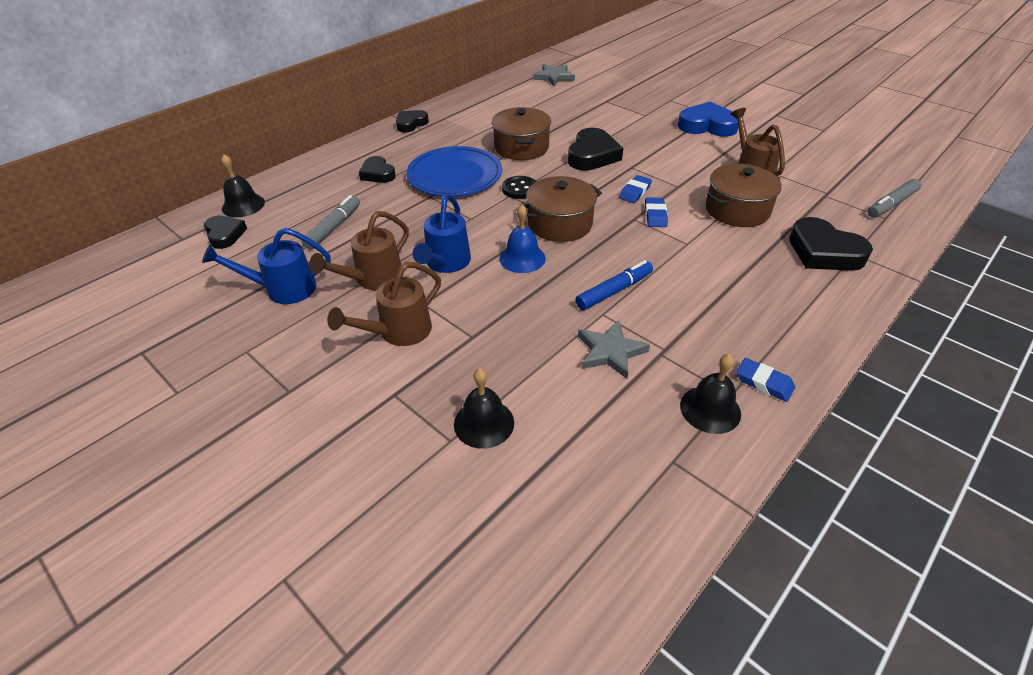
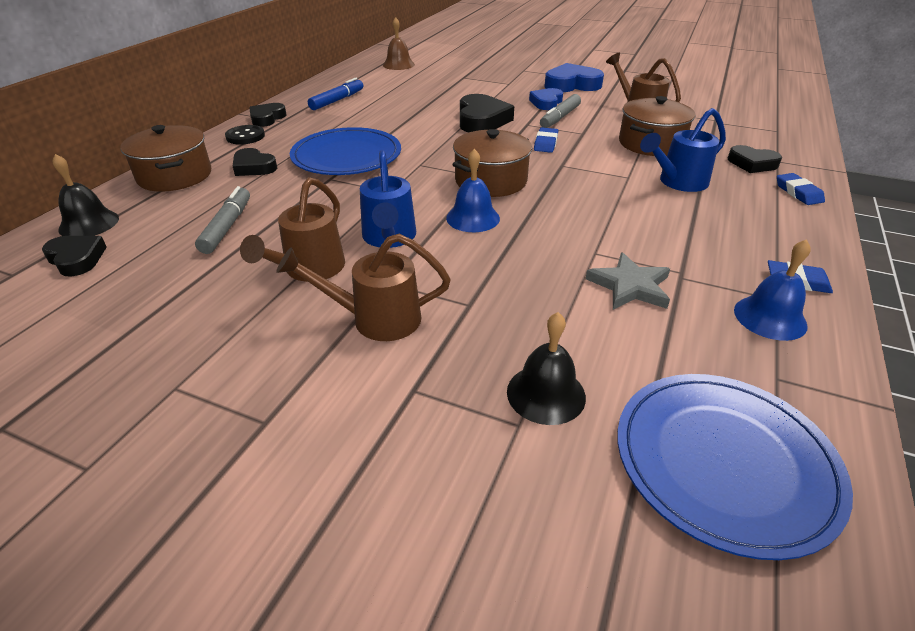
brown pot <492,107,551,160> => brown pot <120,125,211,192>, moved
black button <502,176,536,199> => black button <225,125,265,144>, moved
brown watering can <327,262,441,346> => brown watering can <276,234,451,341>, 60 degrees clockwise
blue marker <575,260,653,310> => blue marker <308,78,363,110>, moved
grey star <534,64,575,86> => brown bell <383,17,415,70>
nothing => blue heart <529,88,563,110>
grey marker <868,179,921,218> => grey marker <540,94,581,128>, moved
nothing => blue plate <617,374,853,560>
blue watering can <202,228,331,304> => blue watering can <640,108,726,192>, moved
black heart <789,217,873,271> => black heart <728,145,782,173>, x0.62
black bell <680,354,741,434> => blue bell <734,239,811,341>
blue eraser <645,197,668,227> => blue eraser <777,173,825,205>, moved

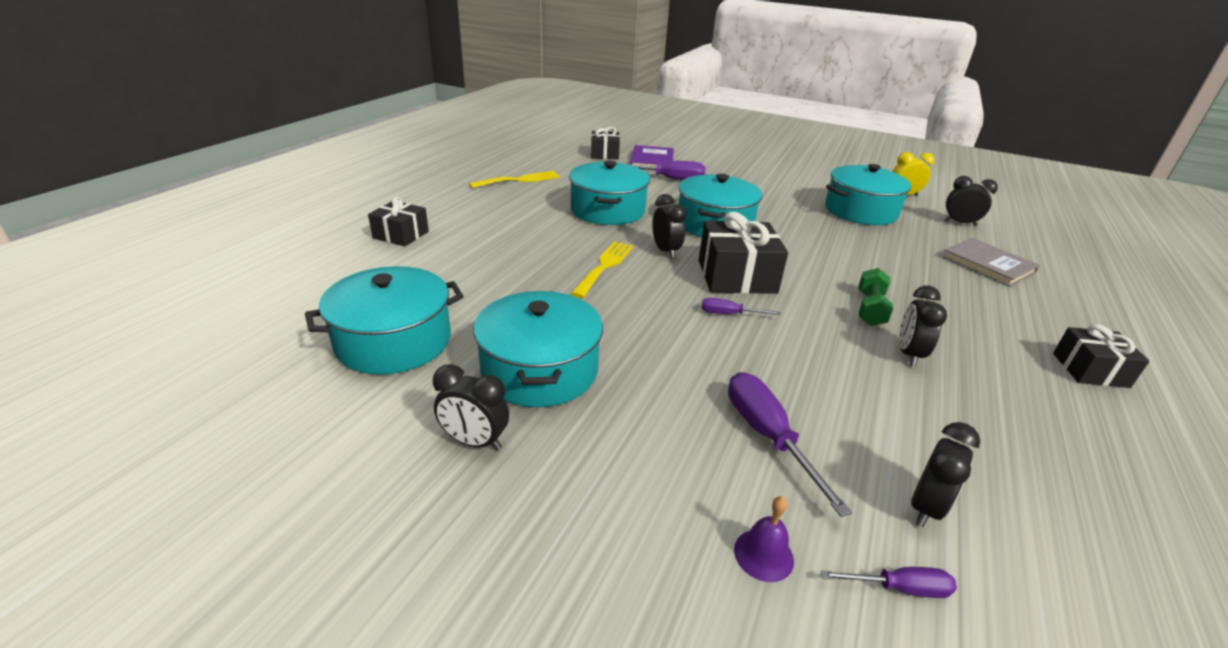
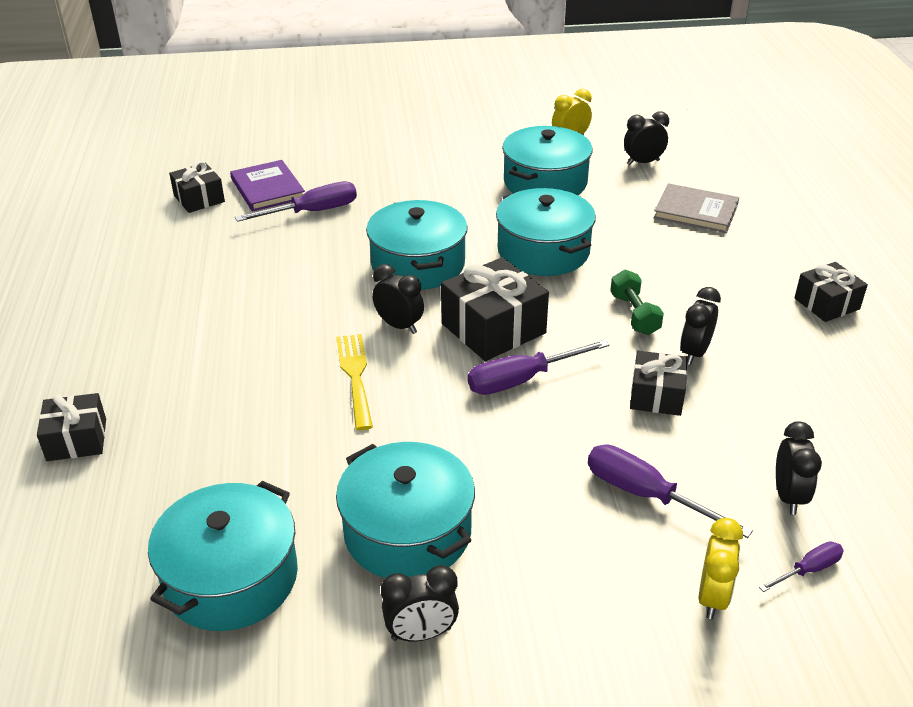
purple screwdriver <702,298,781,315> => purple screwdriver <468,340,609,395>, x1.81
turquoise pot <569,160,650,225> => turquoise pot <496,188,596,276>, moved
nothing => black gift <630,351,687,416>
black clock <899,286,947,367> => black clock <680,287,721,365>, 45 degrees clockwise
purple bell <734,496,794,582> => yellow clock <699,518,743,619>
yellow fork <469,171,560,188> => nothing

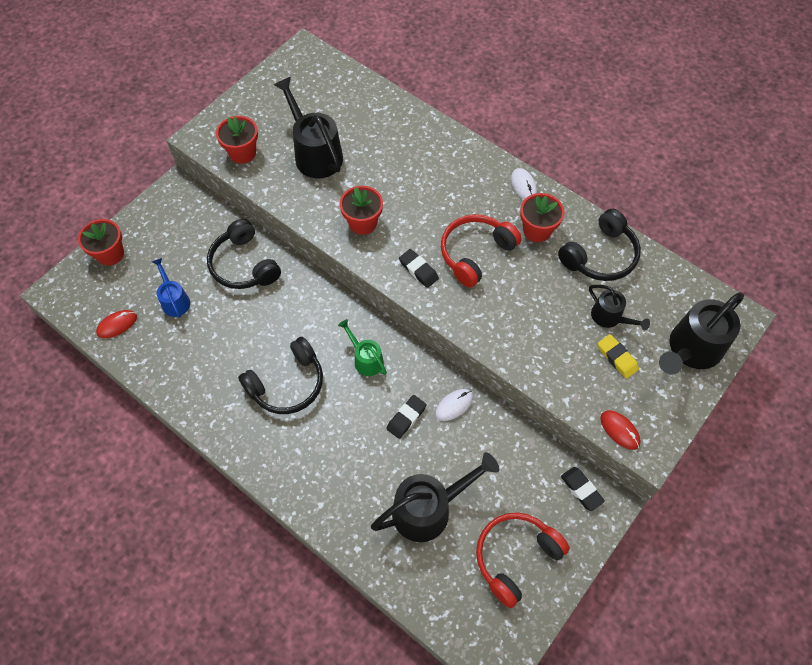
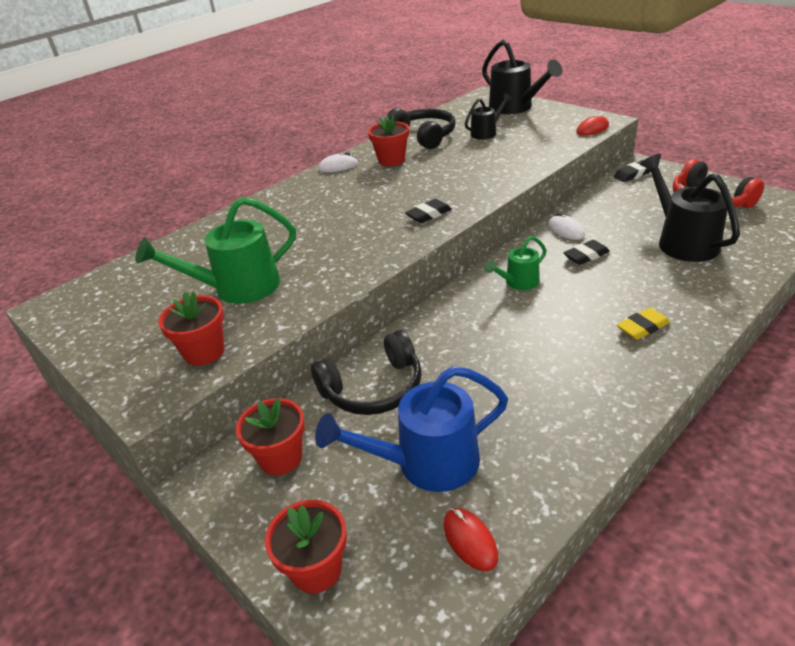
black watering can <274,77,343,178> => green watering can <136,197,296,304>
red flower pot <340,186,383,235> => red flower pot <236,398,305,475>, moved
blue watering can <152,258,190,318> => blue watering can <315,366,508,492>, x1.78
black eraser <386,395,427,439> => black eraser <563,240,610,265>, 75 degrees counterclockwise
yellow eraser <598,334,639,379> => yellow eraser <617,308,670,340>, moved
black headphones <238,337,323,414> => nothing
red headphones <441,214,522,288> => nothing

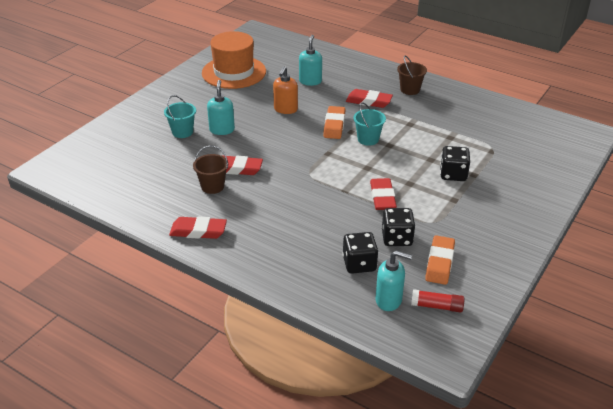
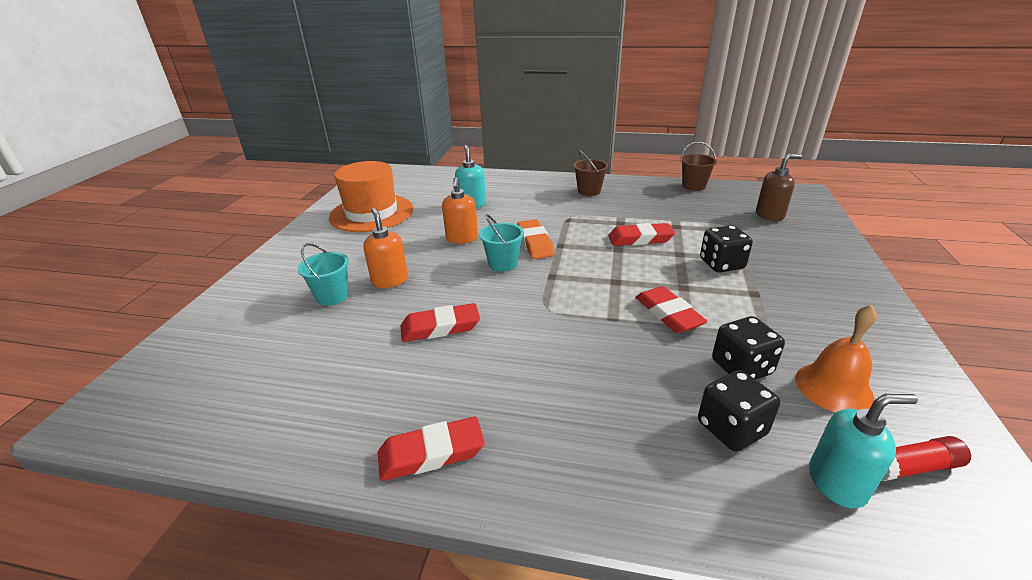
turquoise soap dispenser <207,80,235,135> => orange soap dispenser <364,208,408,288>
turquoise bucket <353,102,386,146> => turquoise bucket <479,214,524,272>, moved
red eraser <346,89,393,108> => red eraser <608,223,675,246>, moved
brown bucket <193,146,228,194> => brown bucket <681,141,717,191>, moved
nothing => brown soap dispenser <756,154,802,221>
orange eraser <425,235,455,285> => orange bell <795,305,877,412>

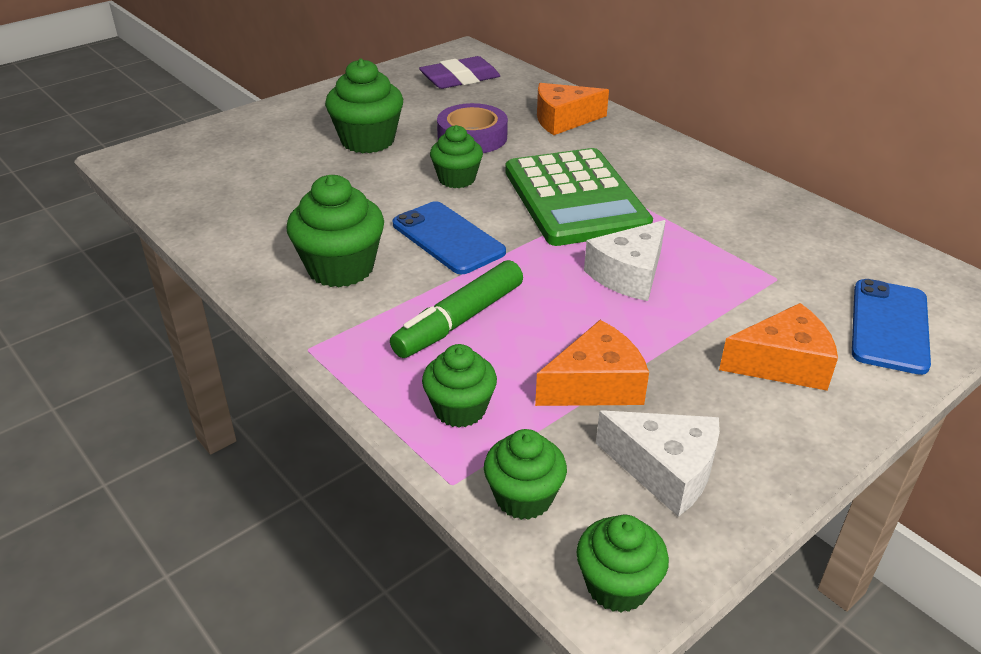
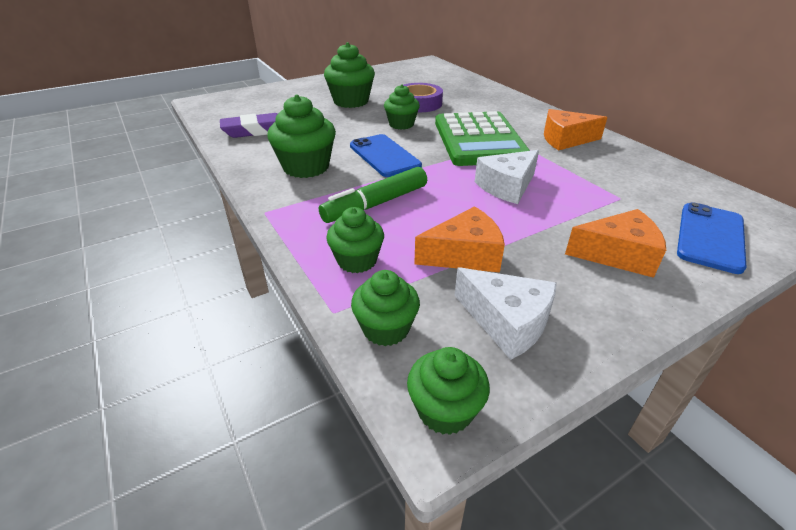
purple eraser <419,56,500,89> => purple eraser <220,113,278,138>, moved
orange cheese <537,83,609,135> => orange cheese <544,109,608,150>, moved

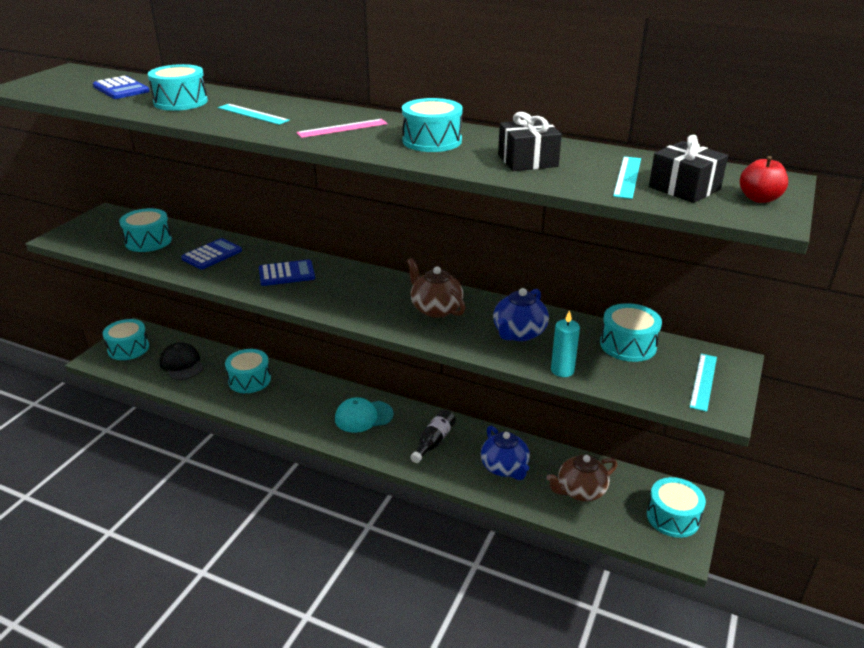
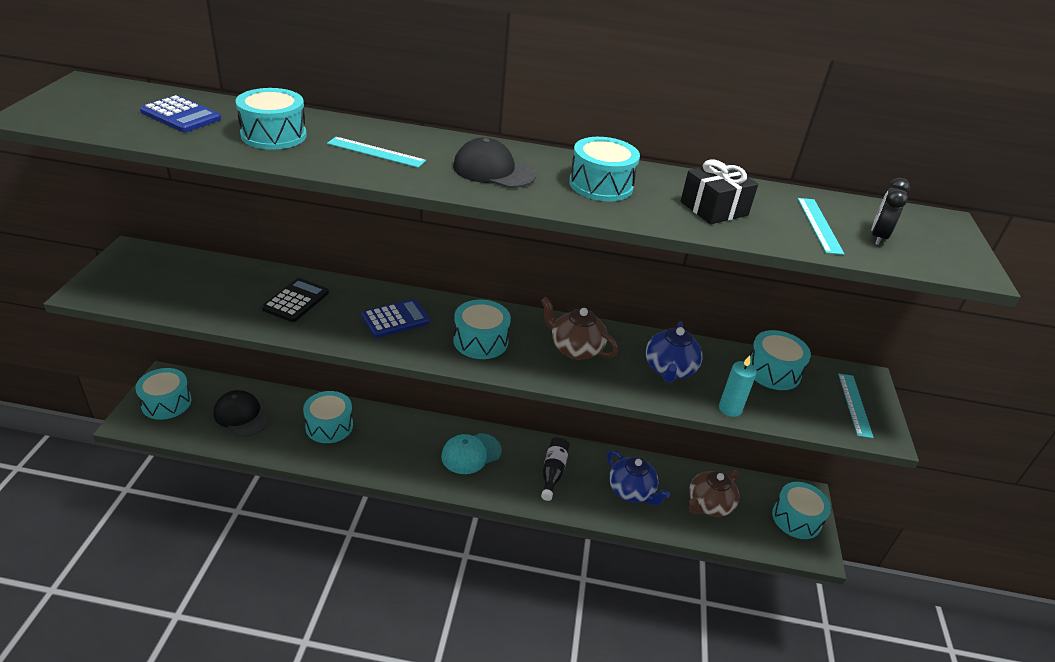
blue calculator <181,238,242,269> => black calculator <262,278,329,322>
pink ruler <296,119,388,138> => black cap <453,138,536,188>
turquoise drum <119,208,172,252> => turquoise drum <454,300,511,359>, moved
black gift <649,135,728,203> => black clock <871,178,910,245>
red apple <740,156,788,203> => nothing

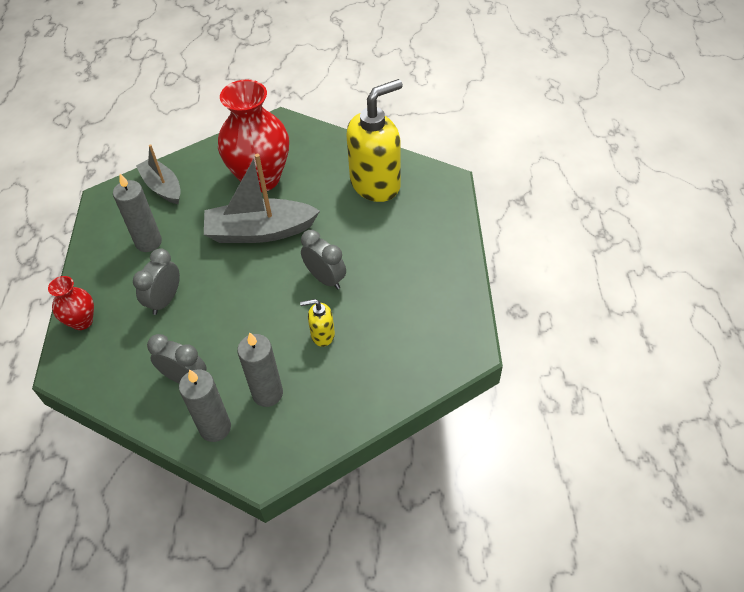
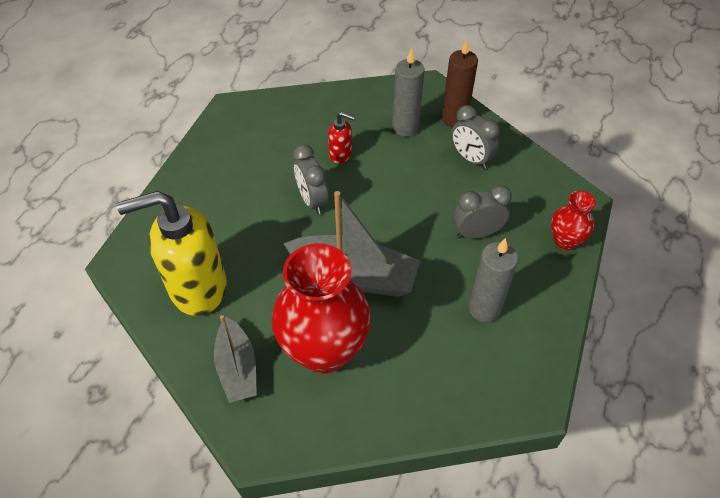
grey boat <136,144,181,204> => grey boat <214,315,257,403>, moved
yellow soap dispenser <300,299,335,347> => red soap dispenser <328,112,355,164>
grey candle <179,369,231,442> => brown candle <442,39,478,127>
grey clock <133,248,180,315> => grey clock <453,185,512,239>, 150 degrees counterclockwise

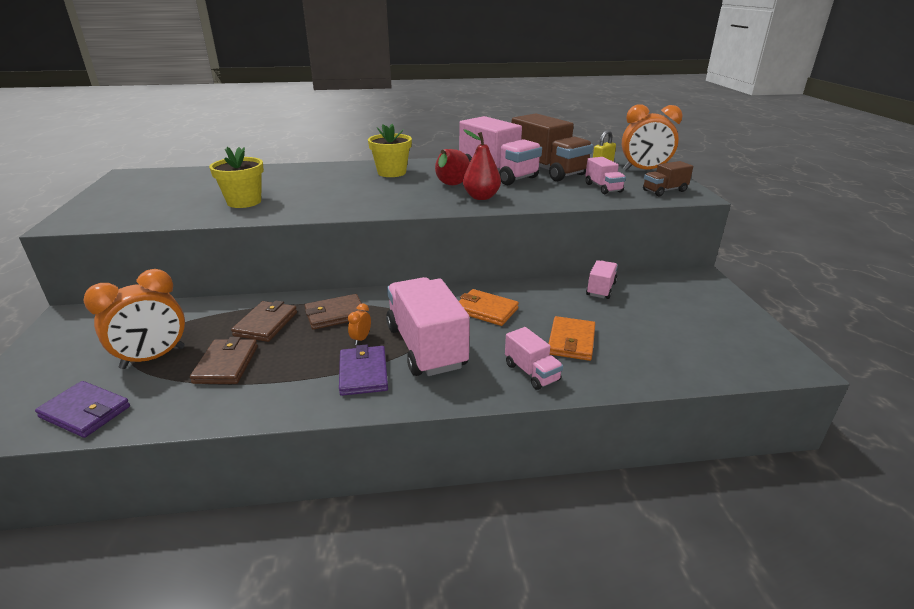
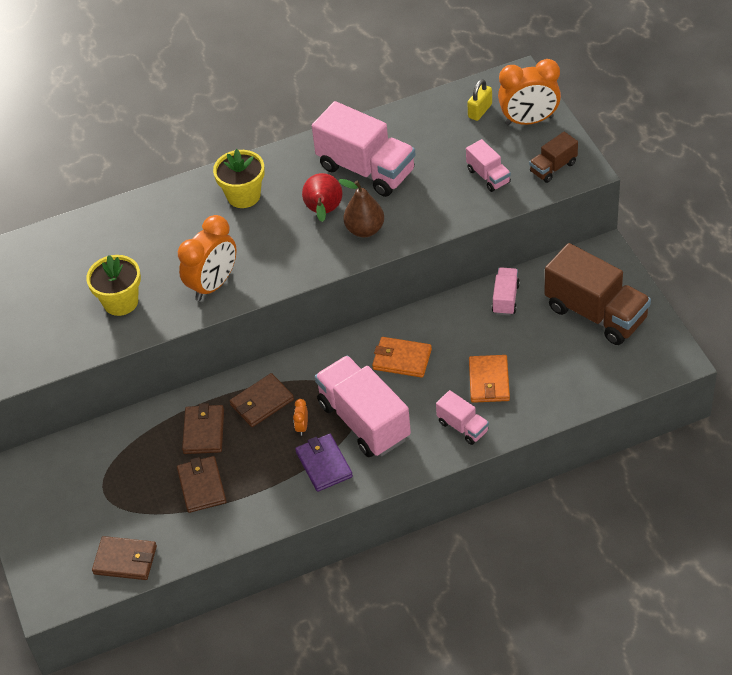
purple wallet <35,381,130,438> => brown wallet <92,536,157,580>
orange clock <84,269,185,369> => orange clock <178,215,237,301>, moved
red pear <463,129,501,200> => brown pear <338,179,384,237>
brown truck <512,113,593,181> => brown truck <544,243,651,345>, moved

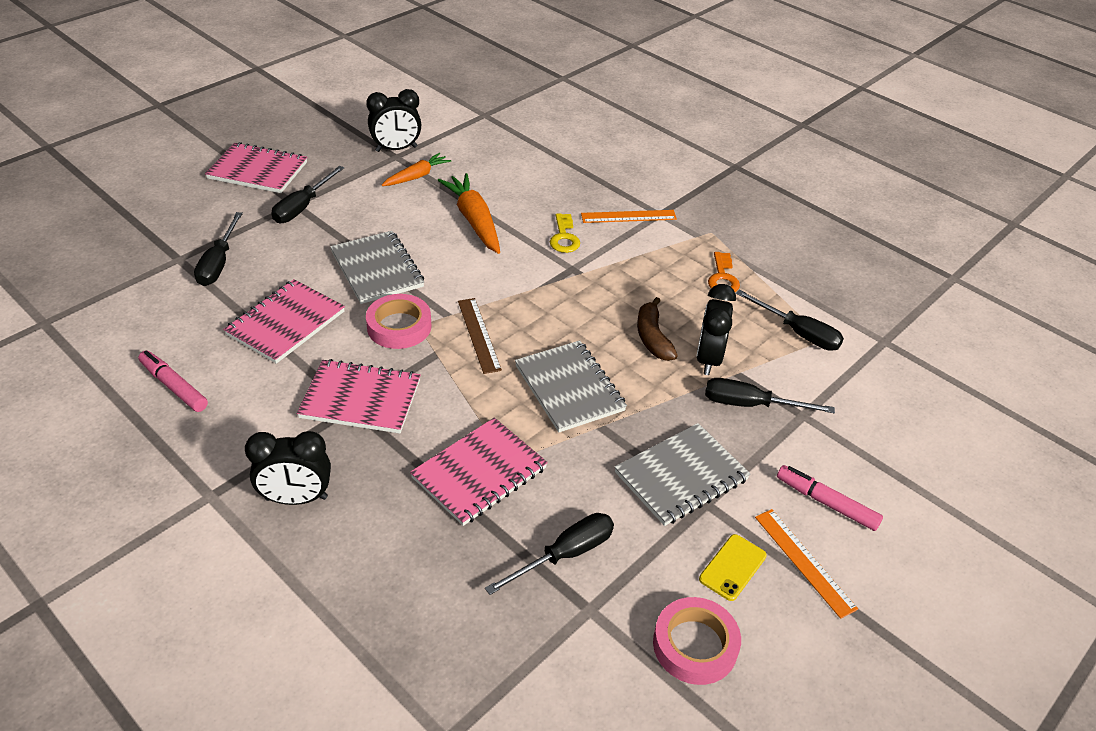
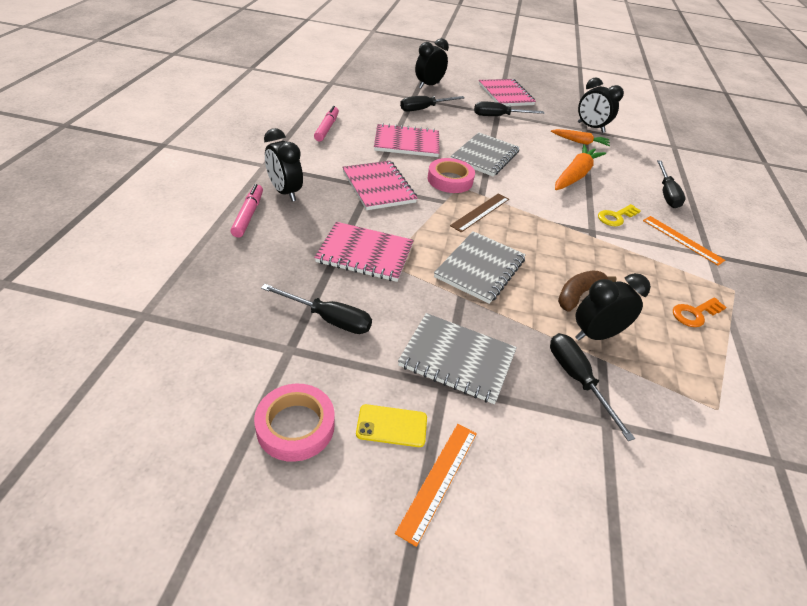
pink marker <777,465,883,531> => pink marker <231,184,263,238>, moved
nothing => black clock <415,38,449,88>
black screwdriver <736,290,844,351> => black screwdriver <657,160,686,208>, moved

